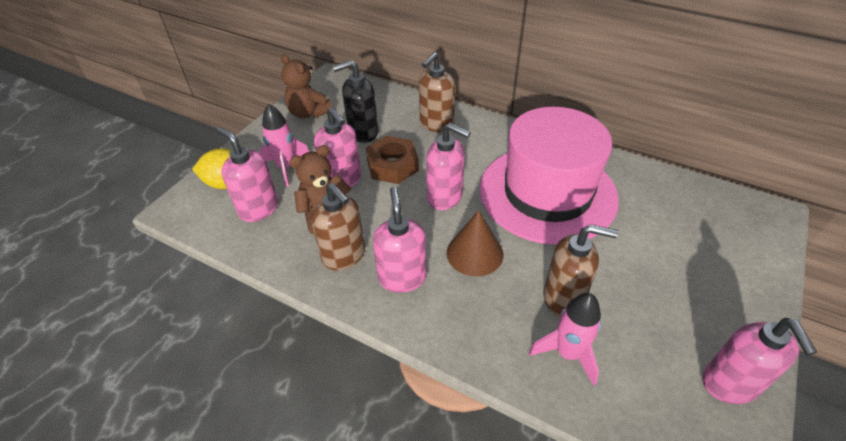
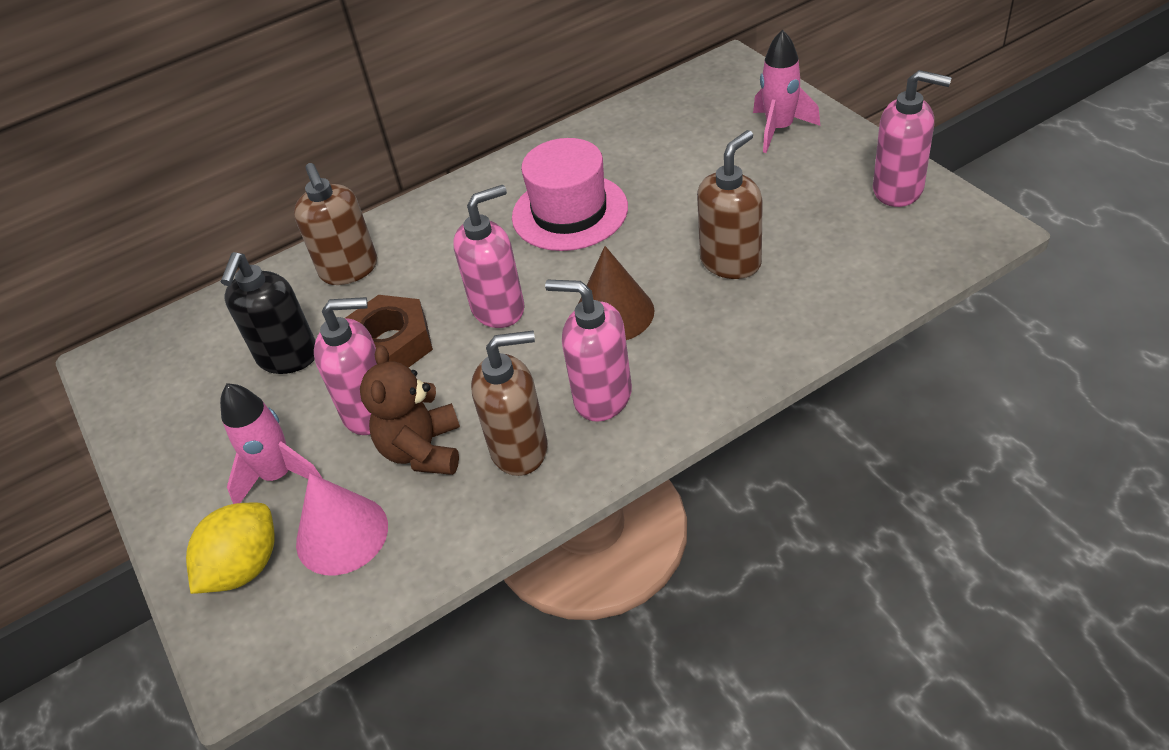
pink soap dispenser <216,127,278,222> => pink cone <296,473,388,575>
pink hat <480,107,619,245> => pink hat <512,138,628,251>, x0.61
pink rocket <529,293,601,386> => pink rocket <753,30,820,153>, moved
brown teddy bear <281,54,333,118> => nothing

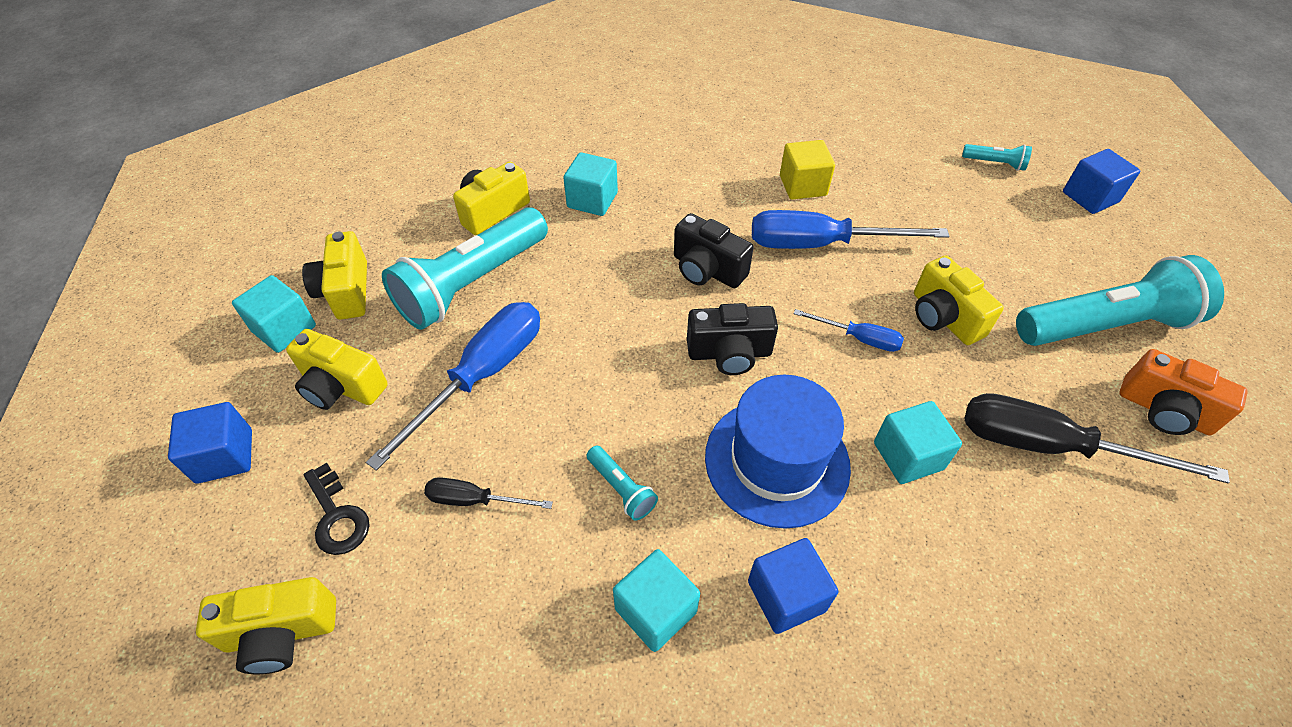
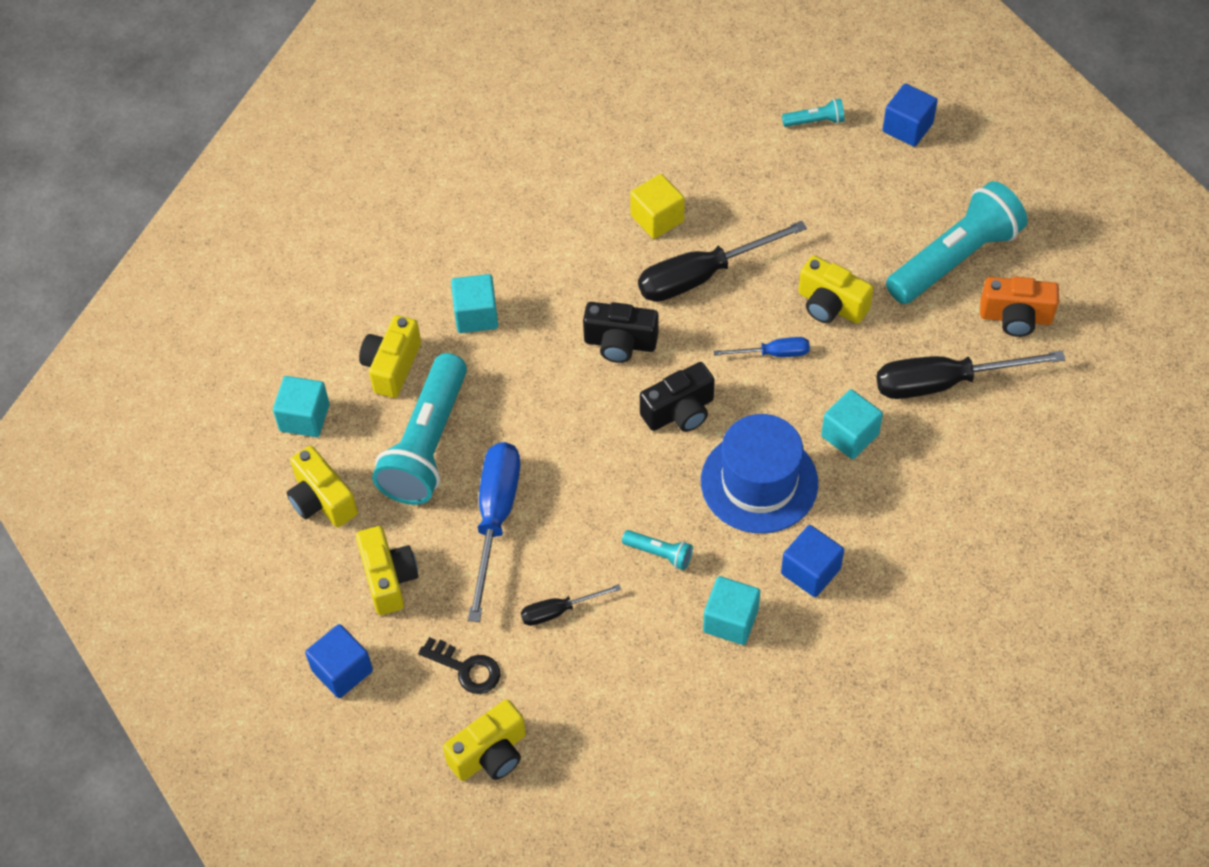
turquoise cube <232,275,316,353> => turquoise cube <273,376,330,437>, moved
yellow camera <286,329,388,410> => yellow camera <356,526,418,615>, 105 degrees counterclockwise
blue screwdriver <752,210,949,249> => black screwdriver <638,221,807,302>

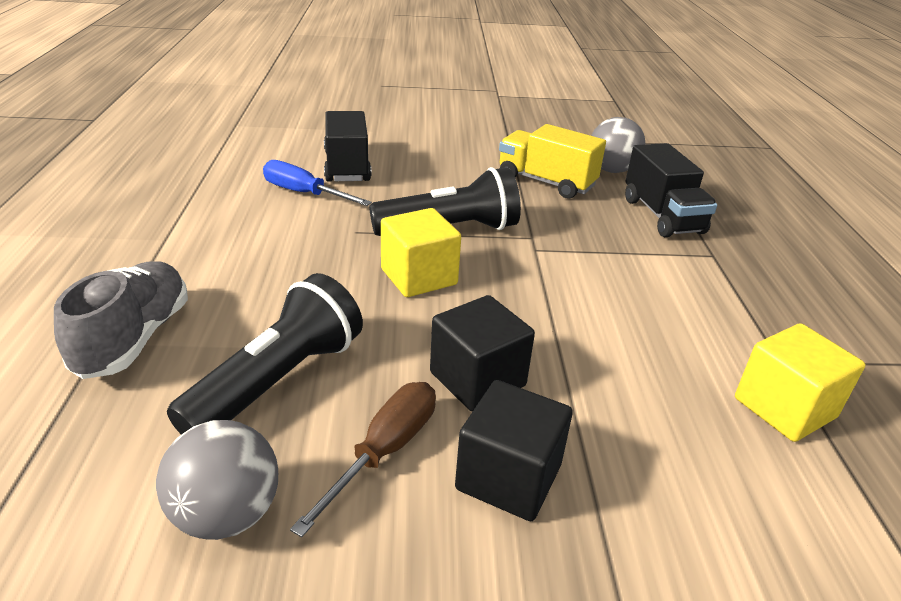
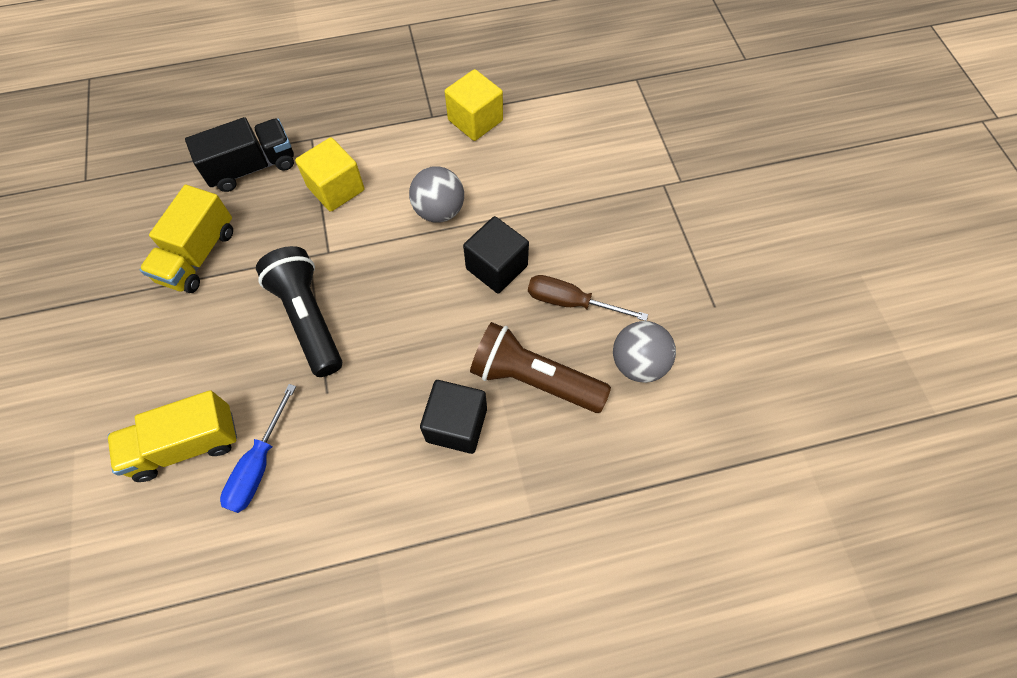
black truck <324,111,372,182> => yellow truck <108,390,237,482>
yellow cube <381,208,461,297> => yellow cube <295,137,364,212>, moved
grey ball <591,117,645,173> => grey ball <409,166,464,223>, moved
black cube <455,380,573,521> => black cube <420,380,487,454>, moved
black flashlight <167,273,363,434> => brown flashlight <470,322,611,413>
grey shoe <54,261,188,379> => nothing

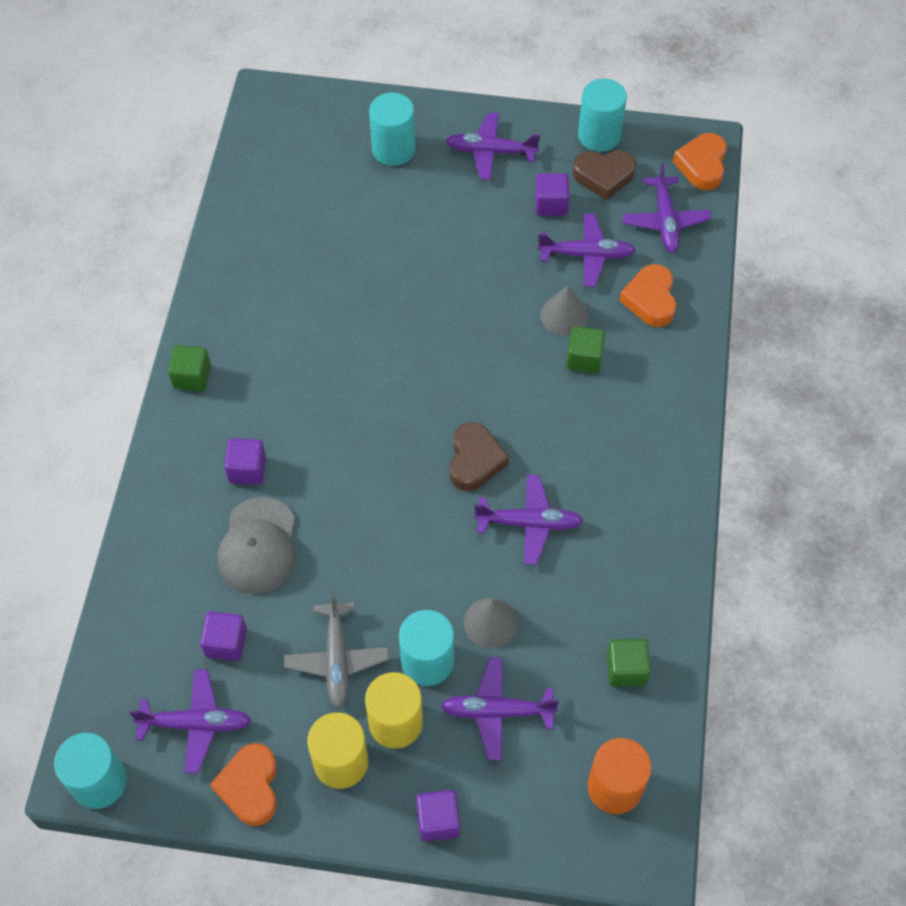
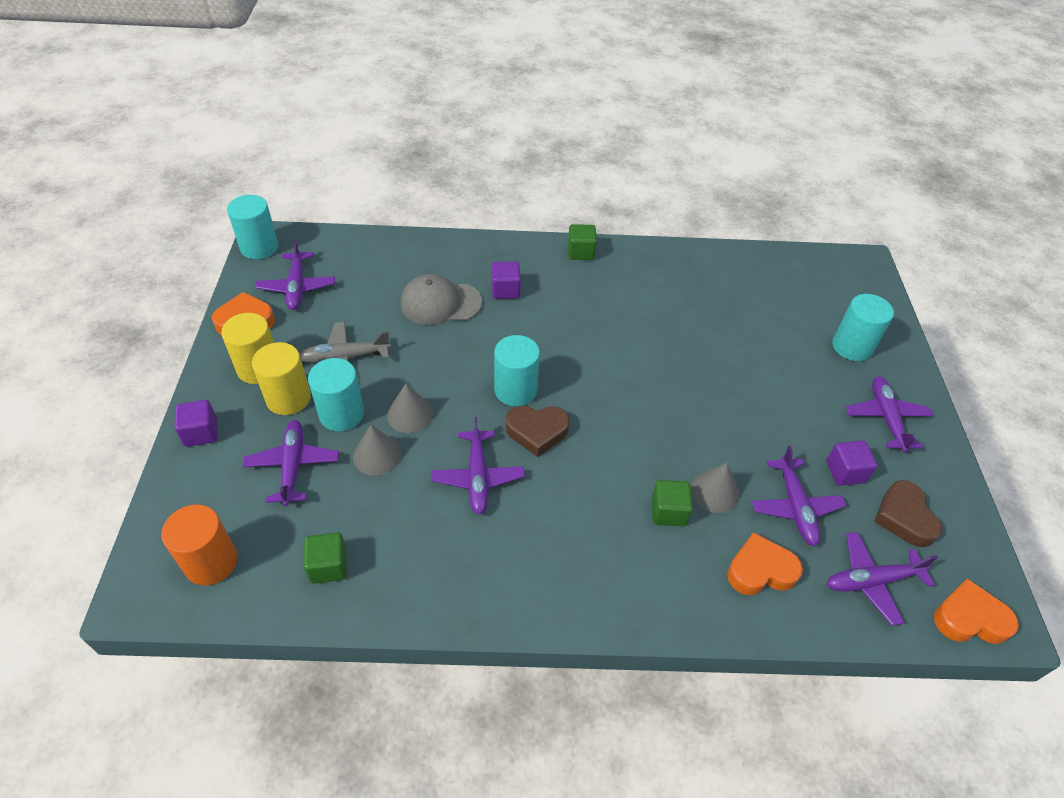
nothing => grey cone <387,383,433,433>
turquoise cylinder <578,79,627,152> => turquoise cylinder <494,335,540,406>, moved
purple cube <200,612,247,661> => nothing

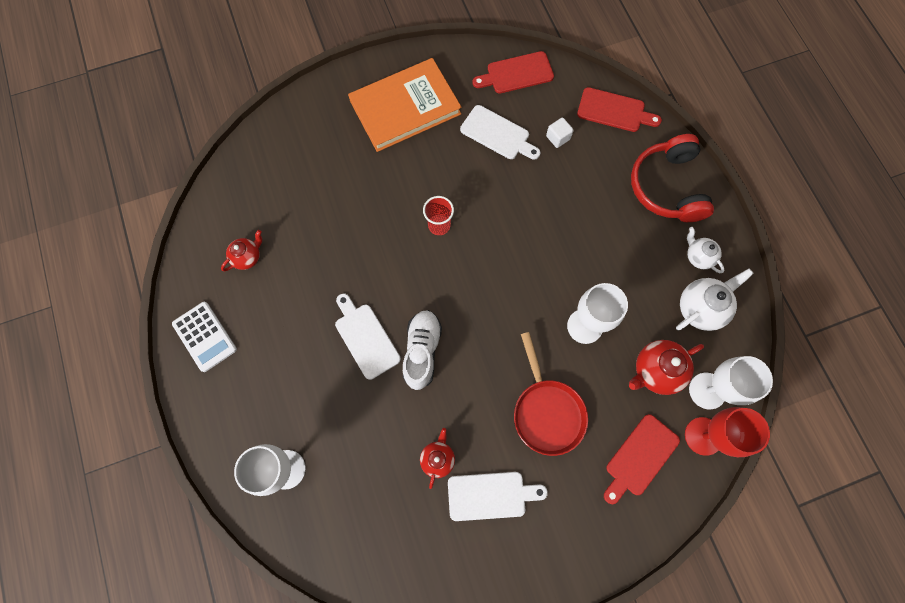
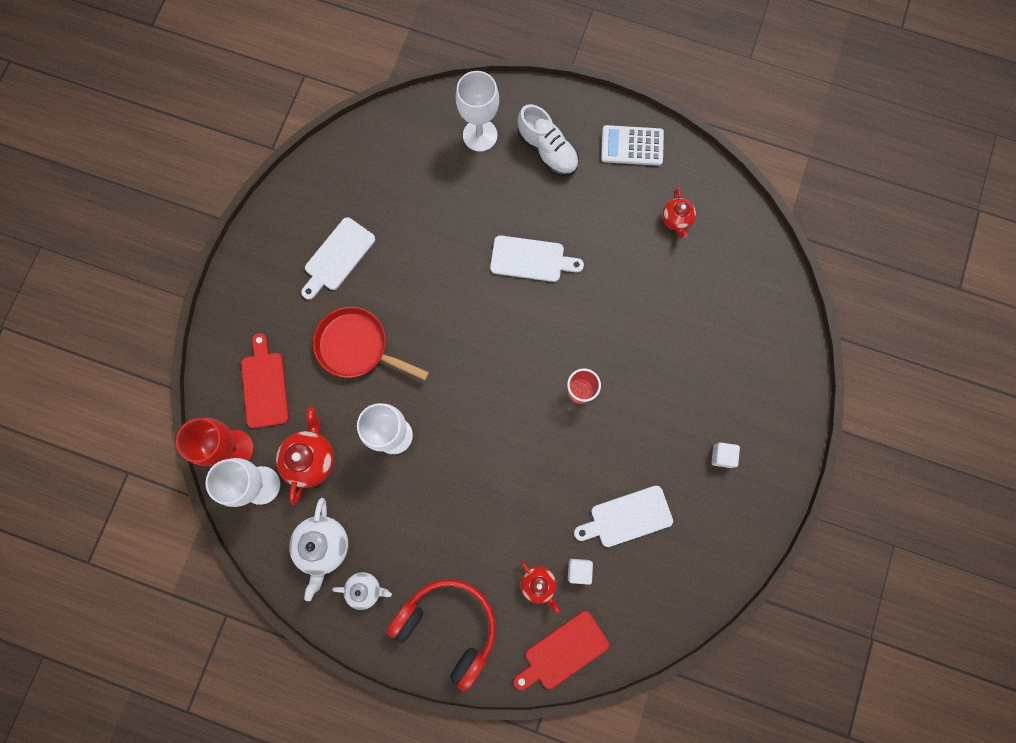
white shoe <403,310,442,390> => white shoe <518,104,579,176>, moved
red teapot <420,428,455,489> => red teapot <521,560,560,614>, moved
orange book <348,58,462,152> => white cube <711,442,740,468>
red cutting board <472,51,554,93> => nothing

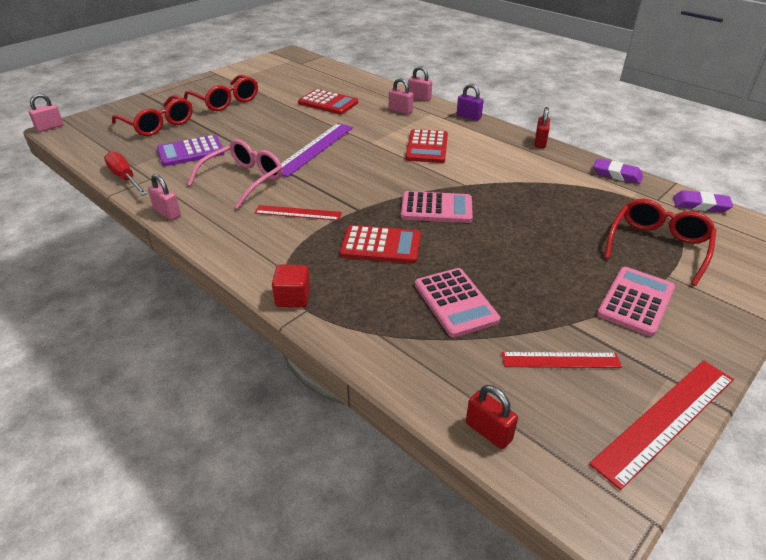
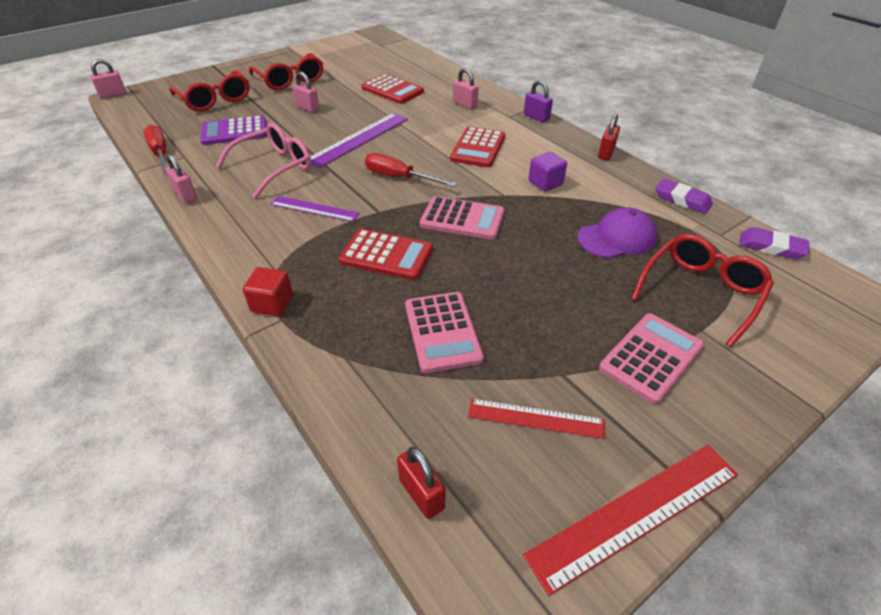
red ruler <254,205,342,221> => purple ruler <270,196,360,222>
pink padlock <408,66,432,101> => pink padlock <292,71,320,113>, moved
nothing => red screwdriver <365,153,457,187>
nothing => purple cube <528,152,567,191>
nothing => purple cap <577,207,657,258>

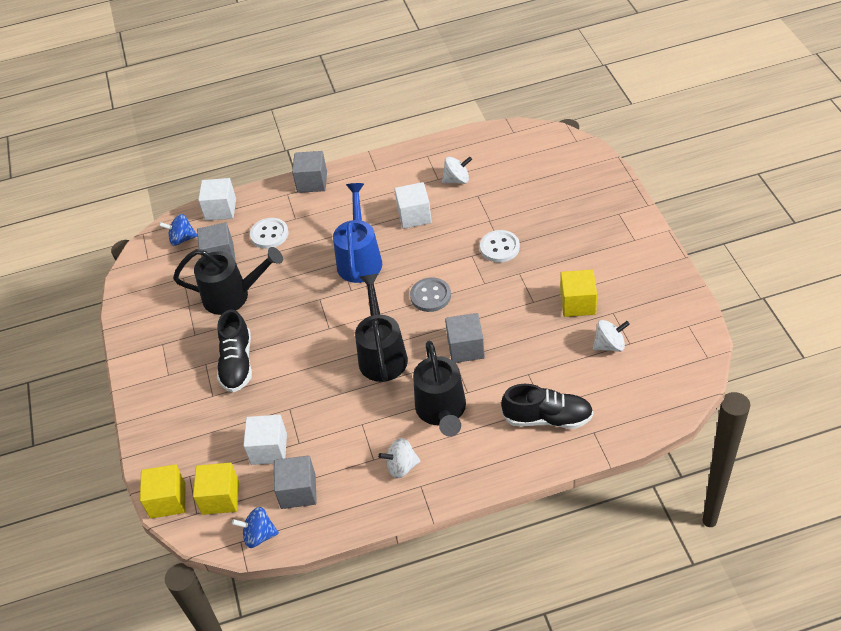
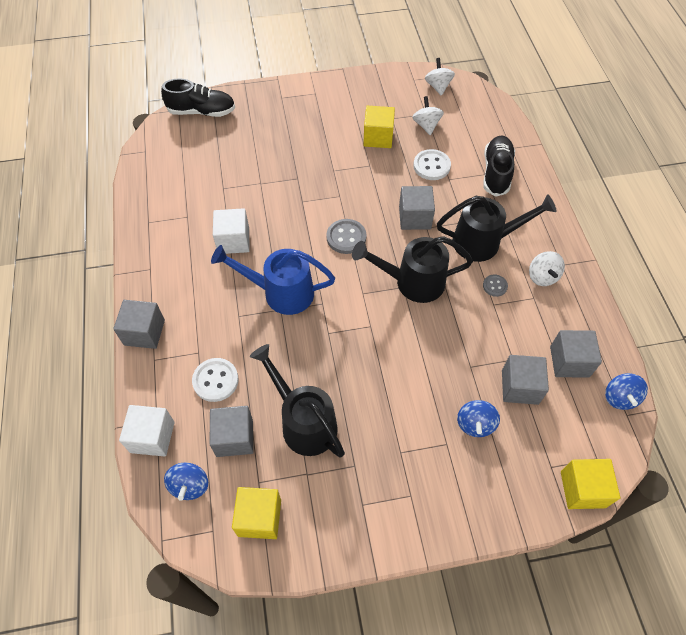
black shoe <217,310,252,392> => black shoe <161,78,235,117>, moved
yellow cube <193,463,239,515> => yellow cube <232,487,281,539>, moved
black watering can <173,247,283,315> => black watering can <250,344,345,458>, 45 degrees counterclockwise
white button <480,230,520,263> => white button <413,149,451,180>, moved
white spinning top <442,157,472,184> => white spinning top <425,58,455,96>, moved
nothing => blue spinning top <457,400,500,437>
nothing => grey button <483,274,508,297>
white cube <243,414,287,465> => grey cube <502,355,549,405>

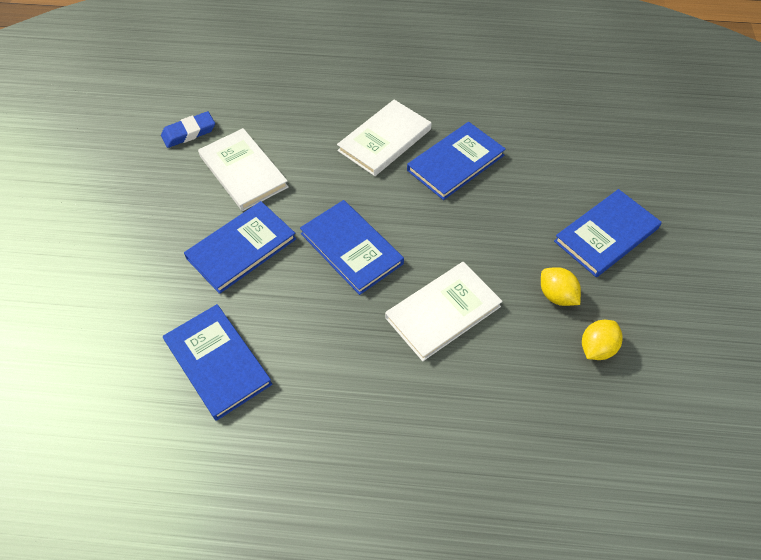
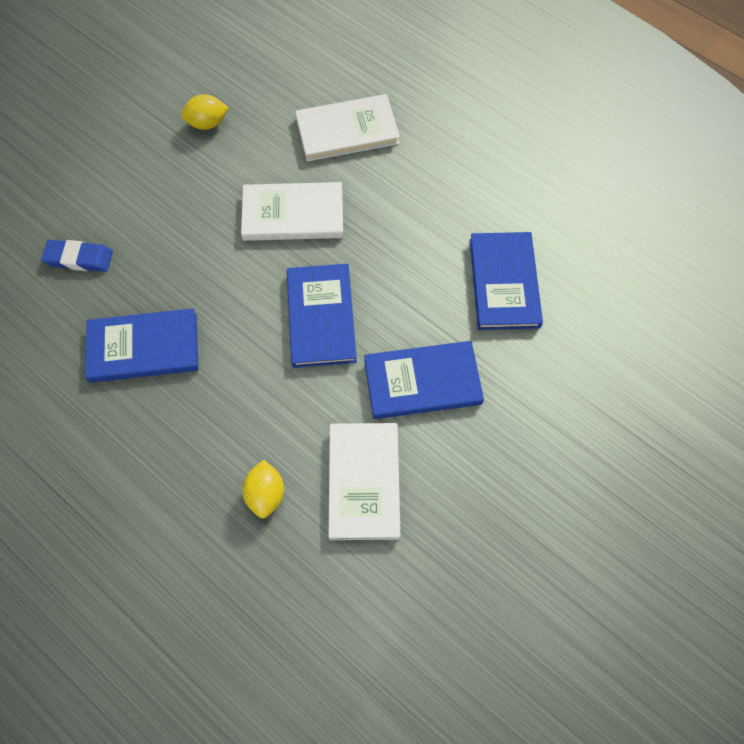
blue eraser <161,111,215,148> => blue eraser <41,240,113,272>, moved
yellow lemon <541,267,581,306> => yellow lemon <242,460,284,518>, moved
white book <337,100,432,176> => white book <295,94,400,161>, moved
blue book <554,189,662,277> => nothing

